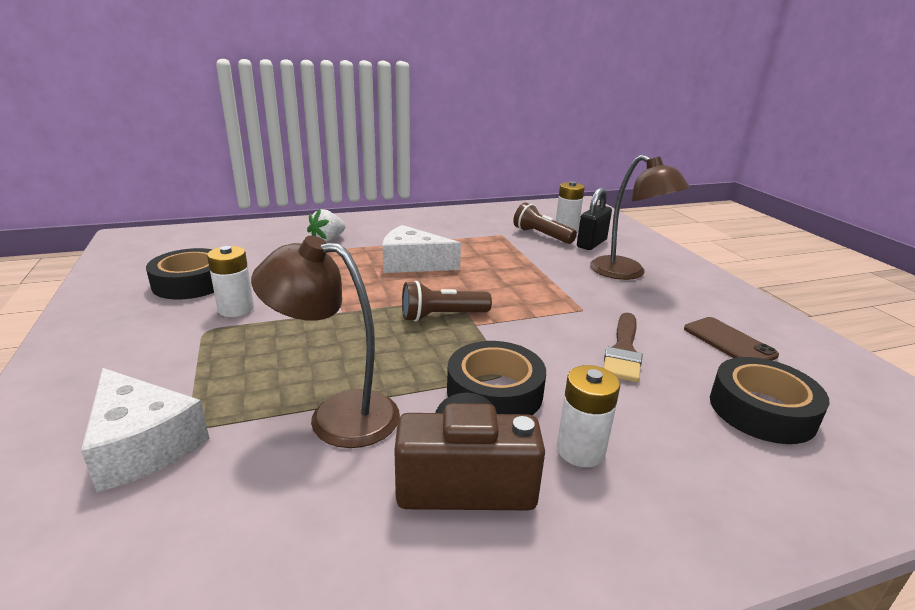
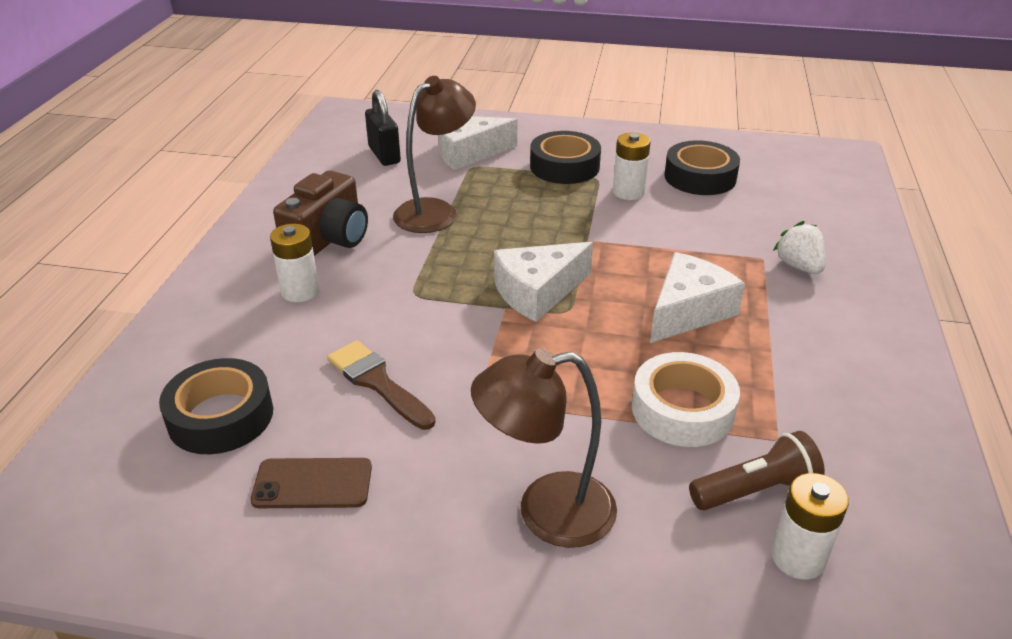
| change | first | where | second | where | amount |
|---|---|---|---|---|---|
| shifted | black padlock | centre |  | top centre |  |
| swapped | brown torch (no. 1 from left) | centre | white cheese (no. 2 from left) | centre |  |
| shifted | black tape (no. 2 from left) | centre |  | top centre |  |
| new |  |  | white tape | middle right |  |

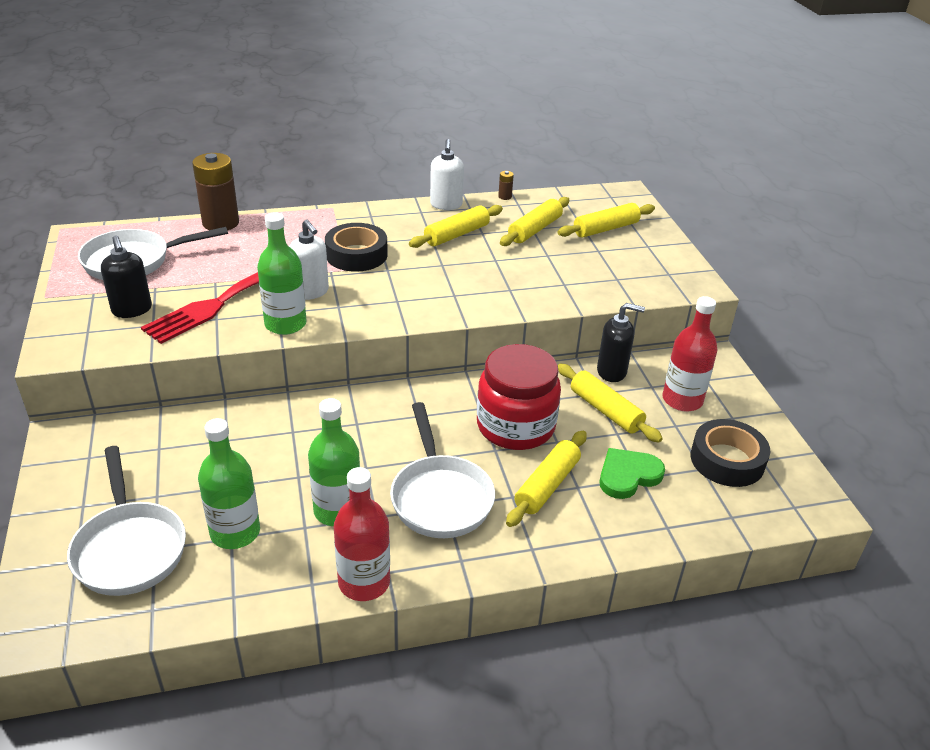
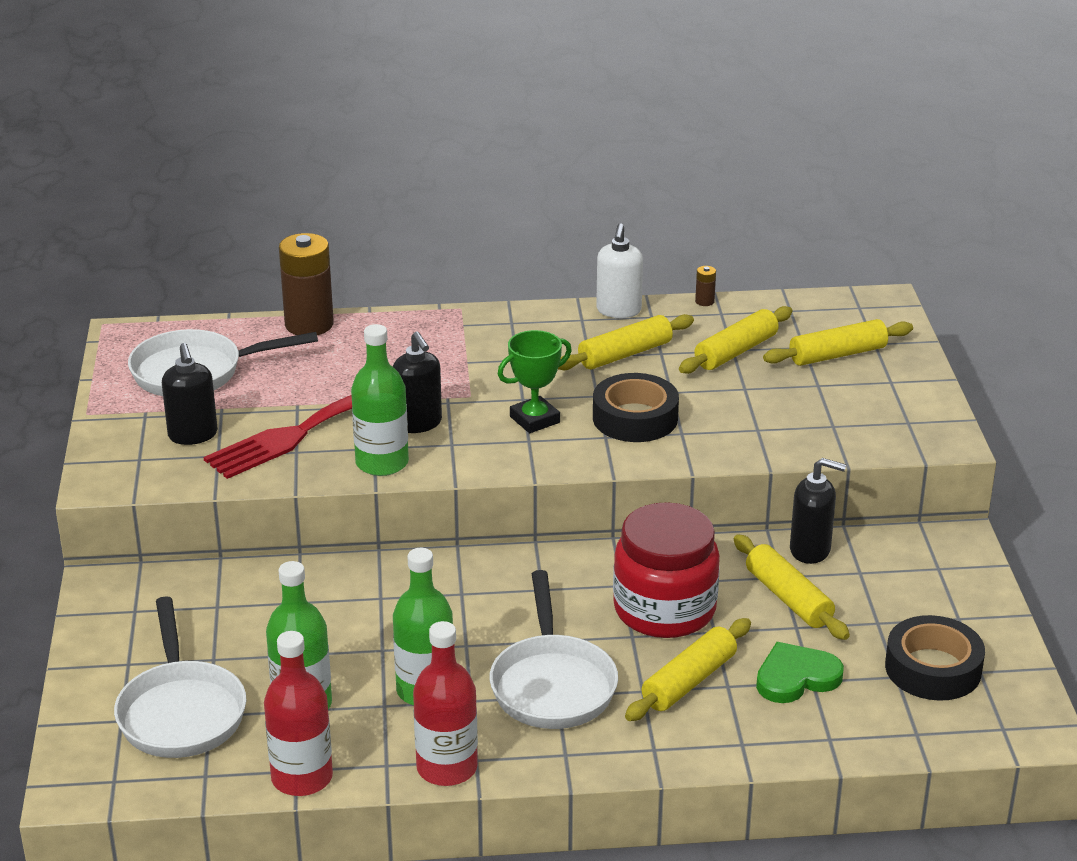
| change | first | where | second | where | amount |
|---|---|---|---|---|---|
| shifted | scarlet bottle (no. 2 from left in the first image) | middle right | scarlet bottle (no. 1 from left) | bottom left |  |
| repainted | white soap dispenser (no. 1 from left) | middle left | black soap dispenser (no. 2 from left) | centre |  |
| new |  |  | leaf-green trophy | centre |  |
| shifted | black tape (no. 1 from left) | top centre |  | centre |  |

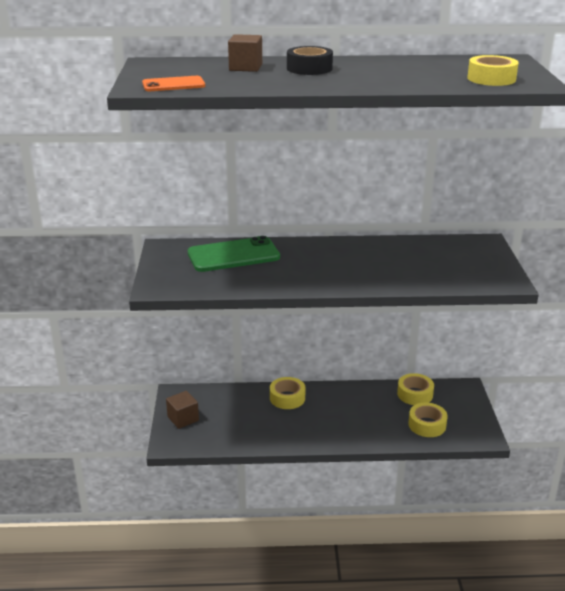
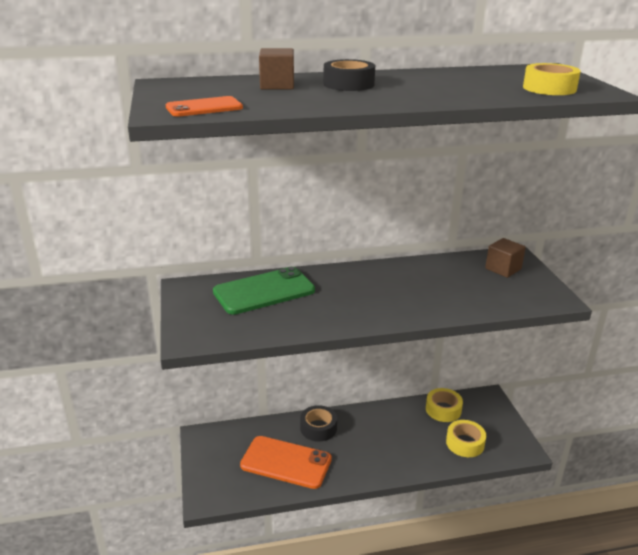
| change | first | where | second | where | amount |
|---|---|---|---|---|---|
| new |  |  | orange-coloured smartphone (no. 2 from left) | bottom centre |  |
| repainted | yellow tape (no. 1 from left) | centre | black tape (no. 1 from left) | bottom centre |  |
| shifted | brown block (no. 1 from left in the first image) | bottom left | brown block (no. 2 from left) | middle right |  |

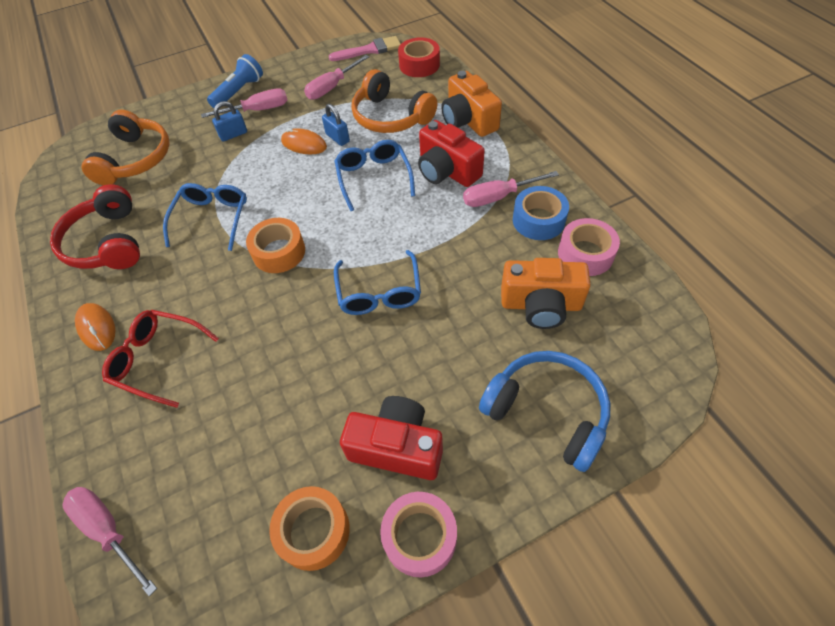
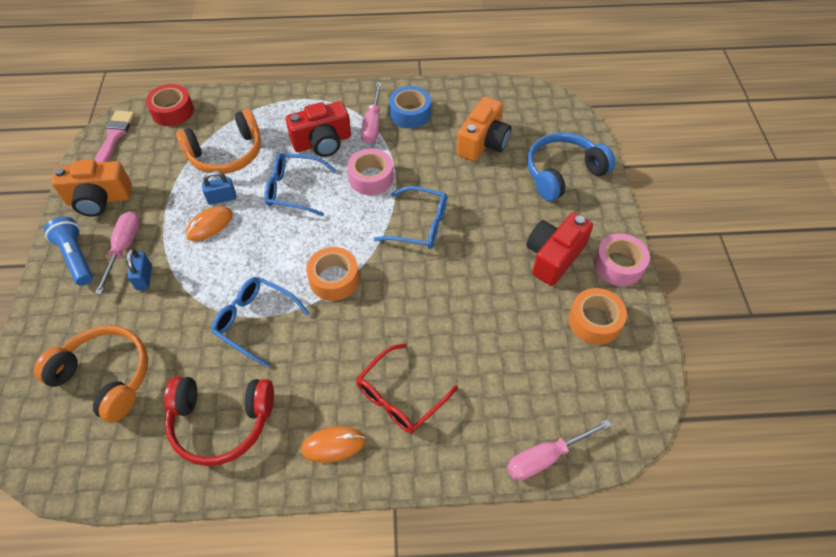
| change | first | where | second | where | amount |
|---|---|---|---|---|---|
| shifted | orange-coloured compact camera (no. 1 from left) | top centre |  | middle left |  |
| shifted | pink tape (no. 2 from left in the first image) | middle right | pink tape (no. 1 from left) | top centre |  |
| gone | pink screwdriver (no. 3 from left) | top centre |  |  |  |

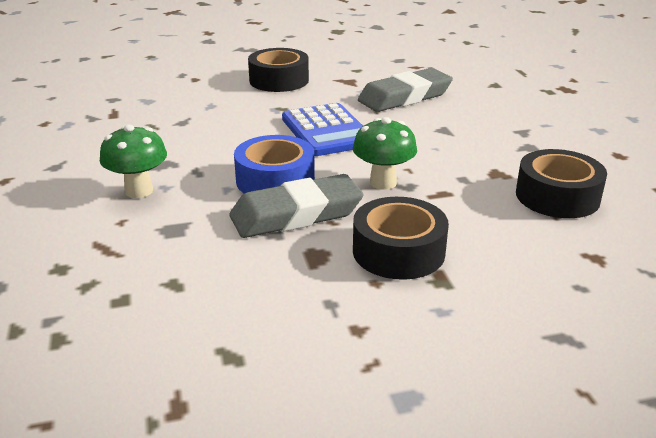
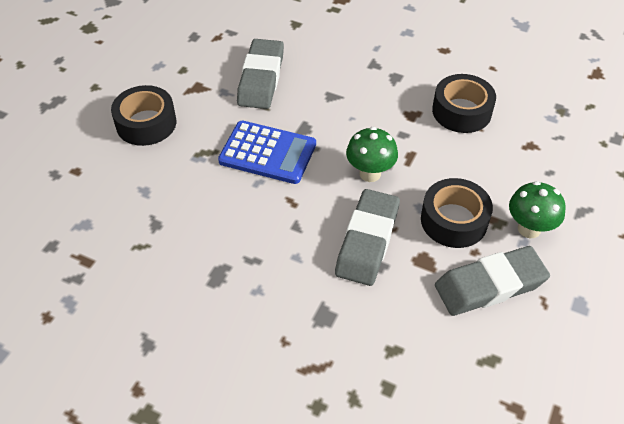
| change | first | where | second | where | amount |
|---|---|---|---|---|---|
| new |  |  | gray pencil eraser (no. 3 from left) | middle right |  |
| shifted | leaf-green toadstool (no. 1 from left in the first image) | middle left | leaf-green toadstool (no. 2 from left) | middle right |  |
| gone | blue tape | centre |  |  |  |

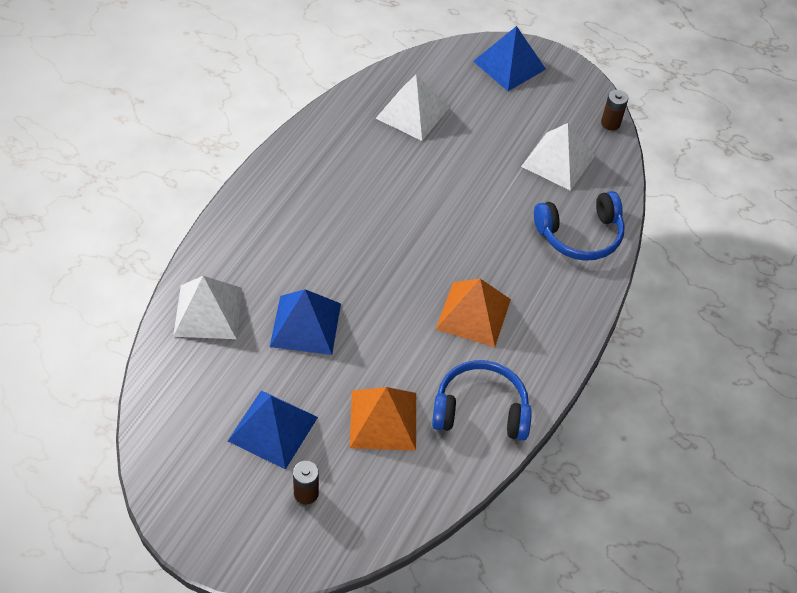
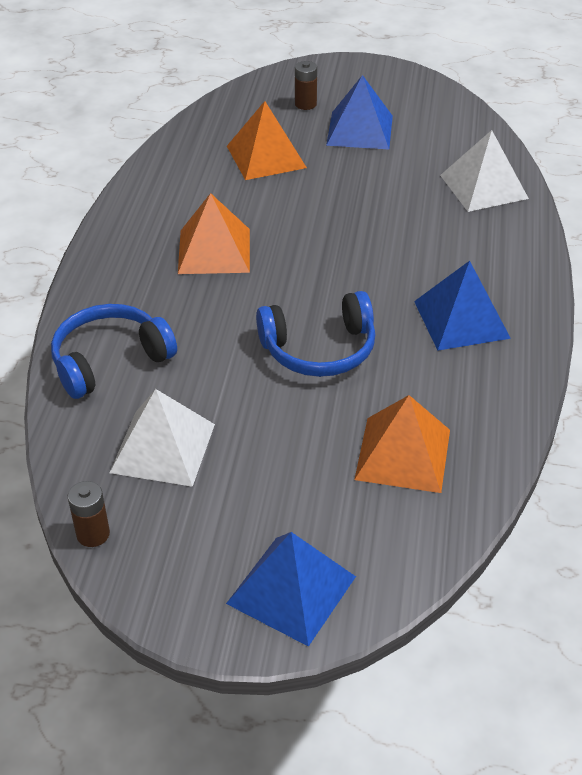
| change | first | where | second | where | amount |
|---|---|---|---|---|---|
| shifted | blue over-ear headphones (no. 1 from left in the first image) | bottom centre | blue over-ear headphones (no. 2 from left) | centre |  |
| repainted | white pyramid (no. 2 from left) | top centre | orange-coloured pyramid (no. 3 from left) | middle right |  |
| shifted | blue pyramid (no. 2 from left in the first image) | centre | blue pyramid (no. 3 from left) | middle right |  |

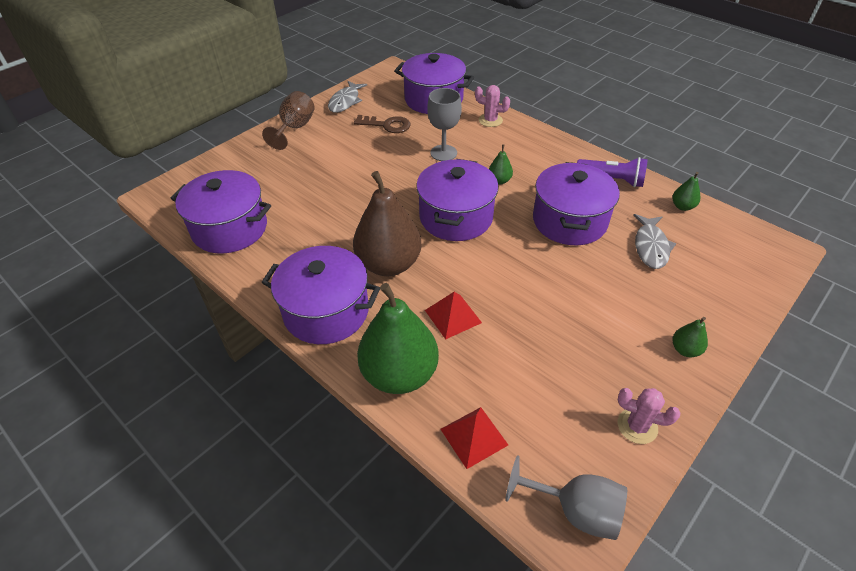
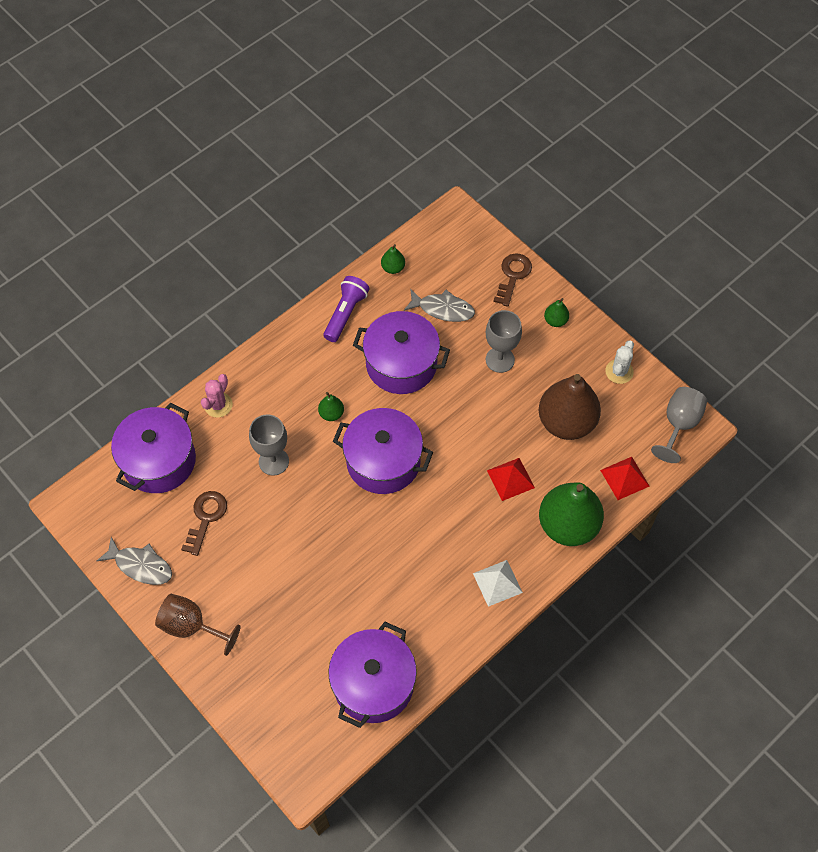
| change | first | where | second | where | amount |
|---|---|---|---|---|---|
| swapped | purple cooking pot (no. 2 from left) | centre | white pyramid | bottom centre |  |
| new |  |  | gray wine glass (no. 2 from left) | centre |  |
| new |  |  | brown door key (no. 2 from left) | top centre |  |
| shifted | brown pear | centre |  | middle right |  |
| repainted | pink cactus (no. 2 from left) | bottom right | white cactus | middle right |  |

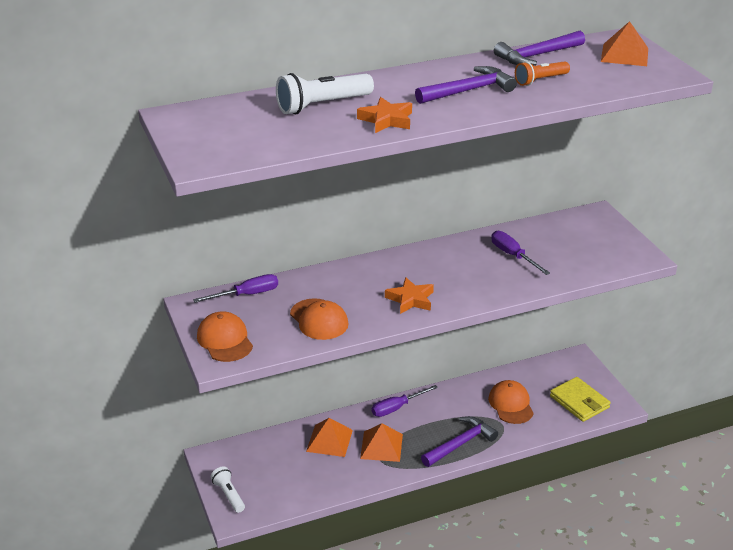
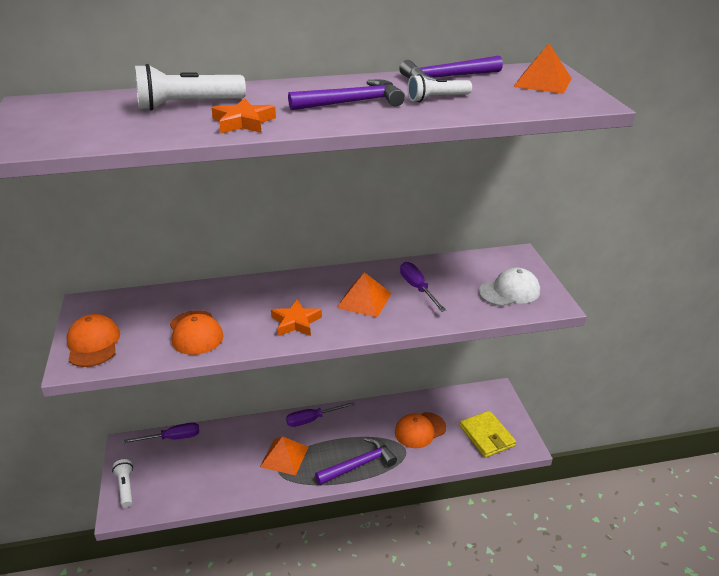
| change | first | where | second | where | amount |
|---|---|---|---|---|---|
| shifted | purple screwdriver (no. 1 from left) | middle left |  | bottom left |  |
| shifted | orange-coloured pyramid (no. 1 from left in the first image) | bottom centre | orange-coloured pyramid (no. 2 from left) | centre |  |
| rotated | orange-coloured cap (no. 3 from left) | bottom right |  | bottom centre | 120 degrees counterclockwise |
| repainted | orange-coloured torch | top right | white torch (no. 3 from left) | top centre |  |
| new |  |  | white cap | middle right |  |

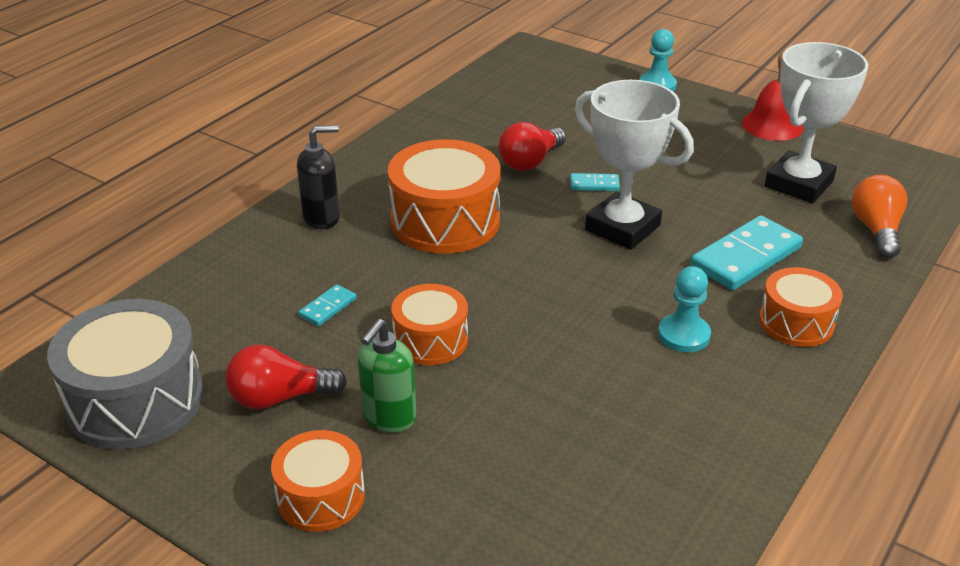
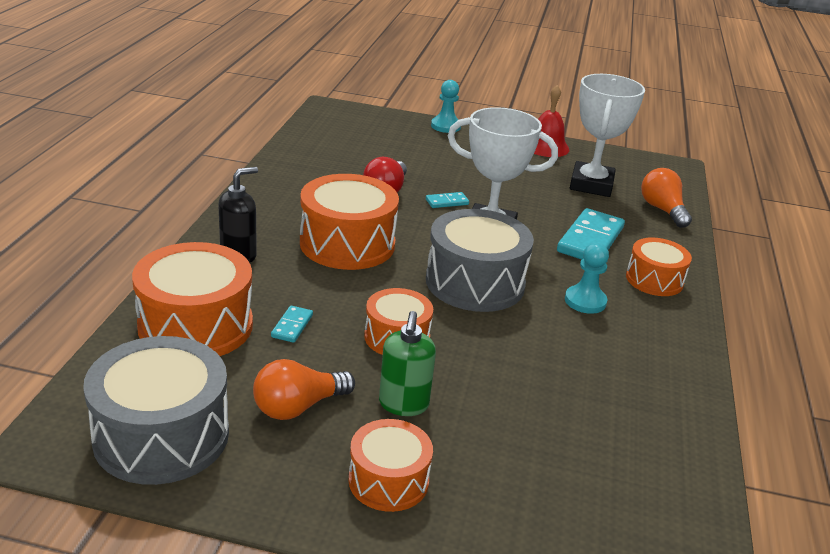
| change | first | where | second | where | amount |
|---|---|---|---|---|---|
| new |  |  | orange-coloured toy drum (no. 1 from left) | middle left |  |
| repainted | scarlet light bulb (no. 1 from left) | middle left | orange-coloured light bulb (no. 1 from left) | bottom centre |  |
| new |  |  | gray toy drum (no. 2 from left) | centre |  |

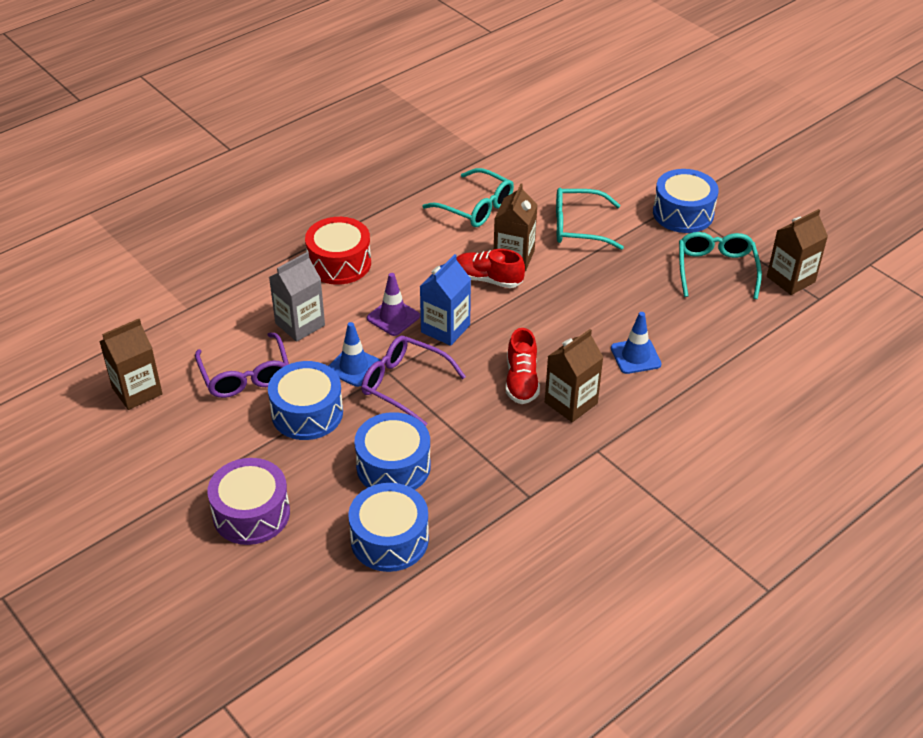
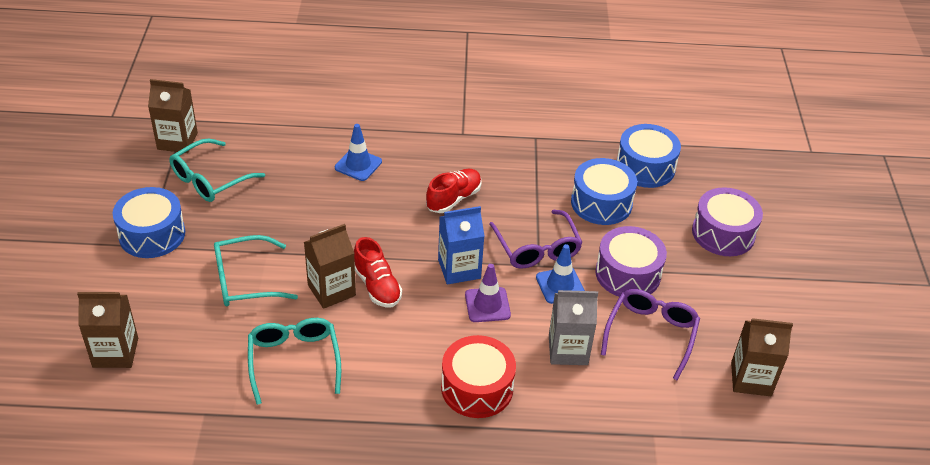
| change | first | where | second | where | amount |
|---|---|---|---|---|---|
| shifted | brown milk carton (no. 3 from left in the first image) | centre | brown milk carton (no. 1 from left) | bottom left |  |
| rotated | aqua spectacles (no. 2 from left) | top centre |  | middle left | 120 degrees clockwise |
| repainted | blue toy drum (no. 1 from left) | middle left | purple toy drum (no. 1 from left) | middle right |  |

